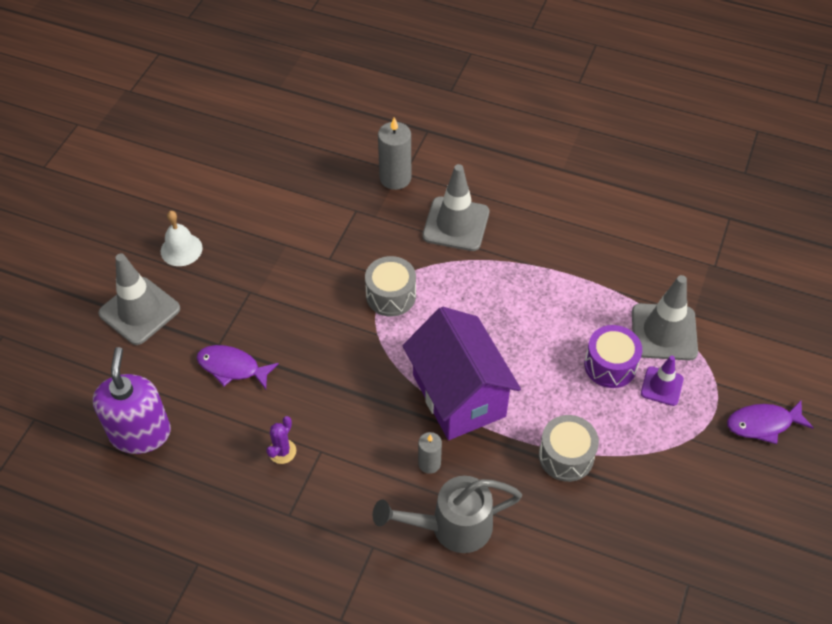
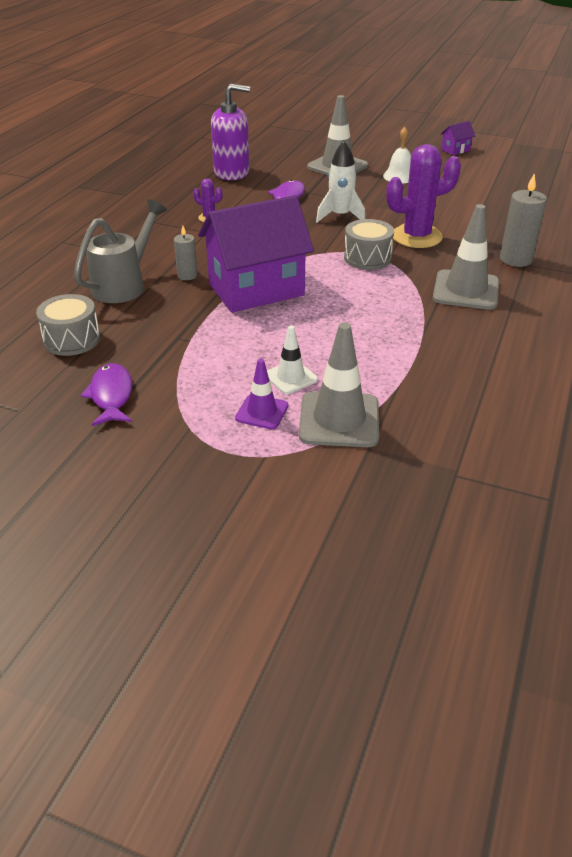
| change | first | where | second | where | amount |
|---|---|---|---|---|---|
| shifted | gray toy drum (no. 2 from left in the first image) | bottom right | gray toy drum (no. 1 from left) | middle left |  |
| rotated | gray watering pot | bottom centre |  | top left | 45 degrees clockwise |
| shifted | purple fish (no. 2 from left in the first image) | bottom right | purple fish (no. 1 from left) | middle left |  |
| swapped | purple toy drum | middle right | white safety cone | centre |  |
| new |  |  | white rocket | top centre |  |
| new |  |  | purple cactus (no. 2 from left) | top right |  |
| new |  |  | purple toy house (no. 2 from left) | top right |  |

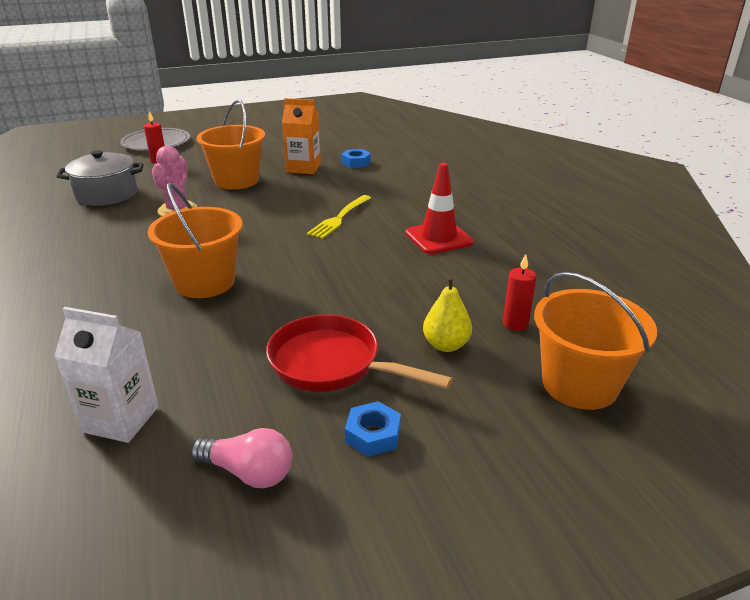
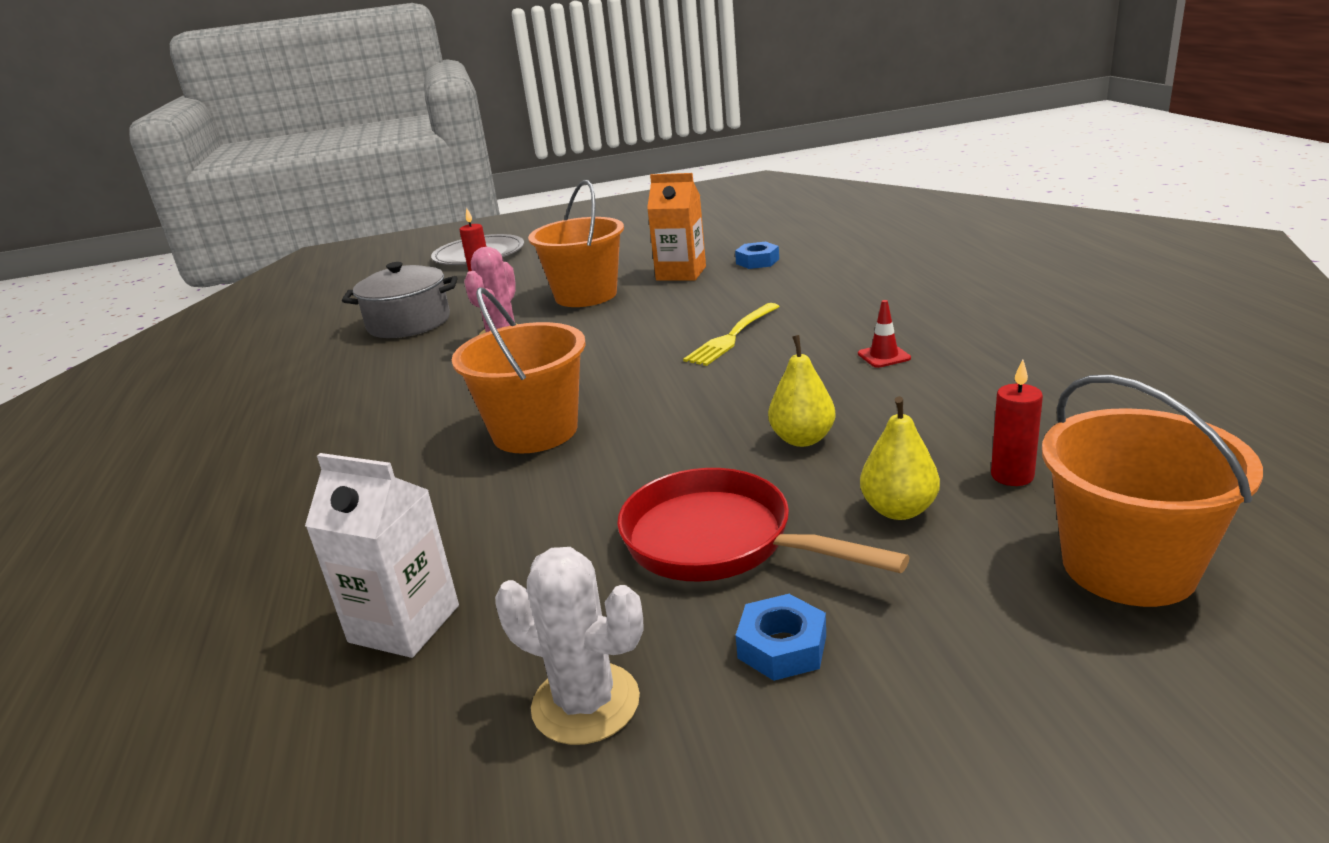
| change | first | where | second | where | amount |
|---|---|---|---|---|---|
| swapped | pink light bulb | bottom left | white cactus | bottom centre |  |
| new |  |  | yellow pear (no. 1 from left) | centre |  |
| scaled | scarlet safety cone | centre |  | centre | x0.50 |

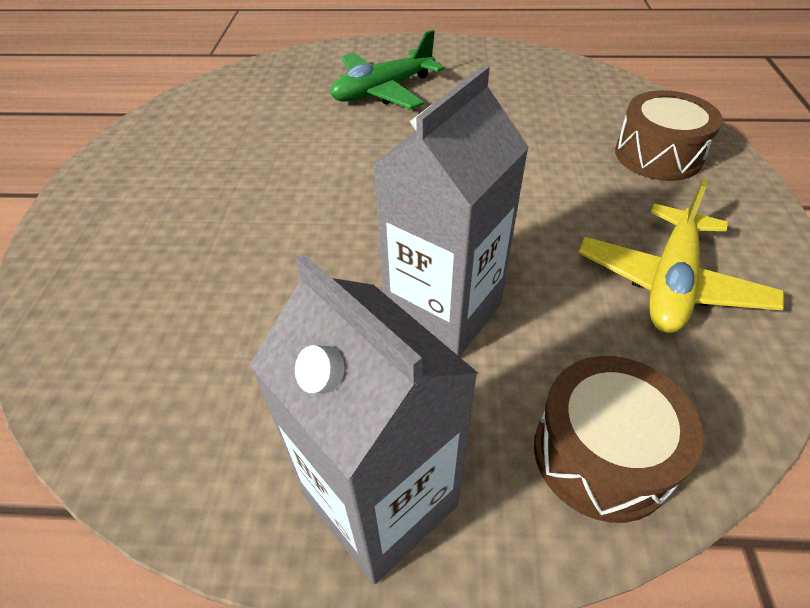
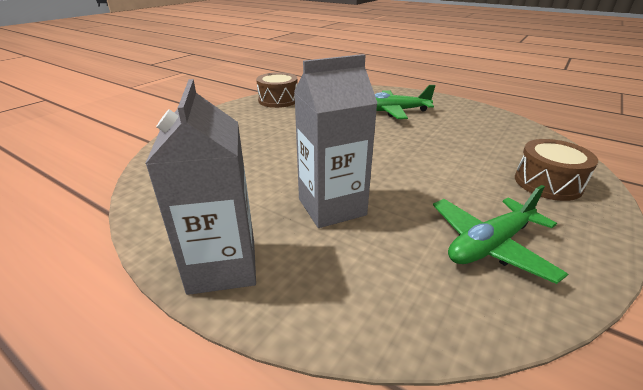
| change | first | where | second | where | amount |
|---|---|---|---|---|---|
| shifted | brown toy drum (no. 1 from left) | bottom right |  | top centre |  |
| repainted | yellow toy plane | middle right | leaf-green toy plane (no. 2 from left) | middle right |  |

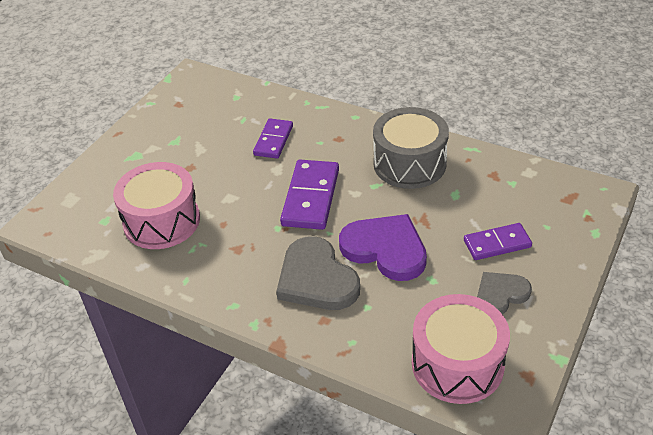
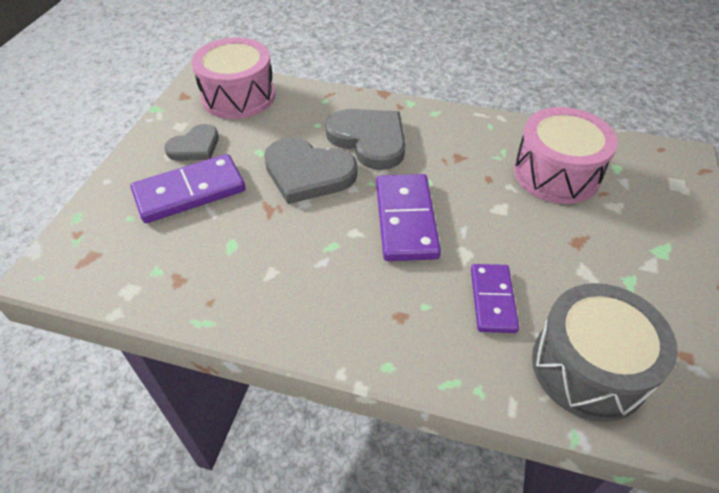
| change | first | where | second | where | amount |
|---|---|---|---|---|---|
| scaled | purple domino (no. 3 from left in the first image) | middle right | purple domino (no. 1 from left) | middle left | x1.56 |
| repainted | purple love heart | centre | gray love heart (no. 2 from left) | centre |  |
| shifted | gray toy drum | centre |  | bottom right |  |

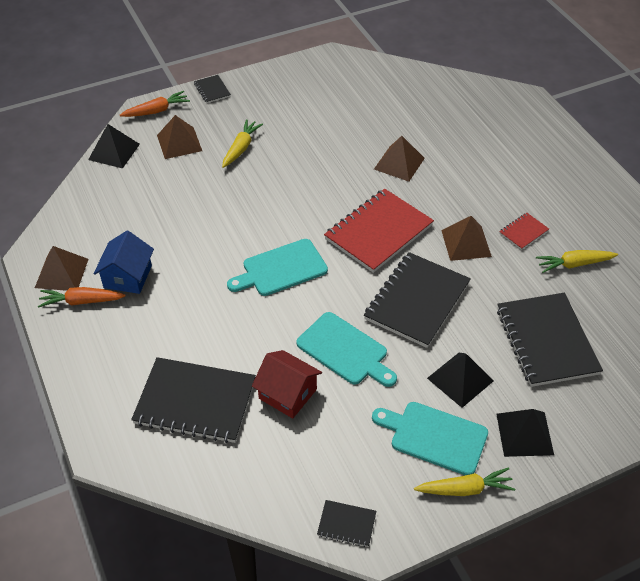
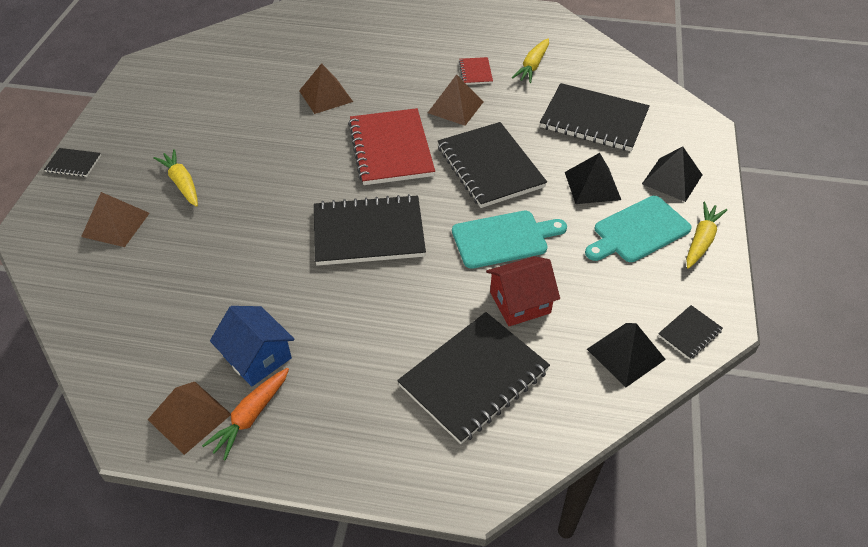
| change | first | where | second | where | amount |
|---|---|---|---|---|---|
| swapped | aqua bread board (no. 1 from left) | centre | black notebook (no. 2 from left) | centre |  |
| shifted | black pyramid (no. 1 from left in the first image) | top left | black pyramid (no. 2 from left) | middle right |  |
| gone | orange-coloured root vegetable (no. 2 from left) | top left |  |  |  |

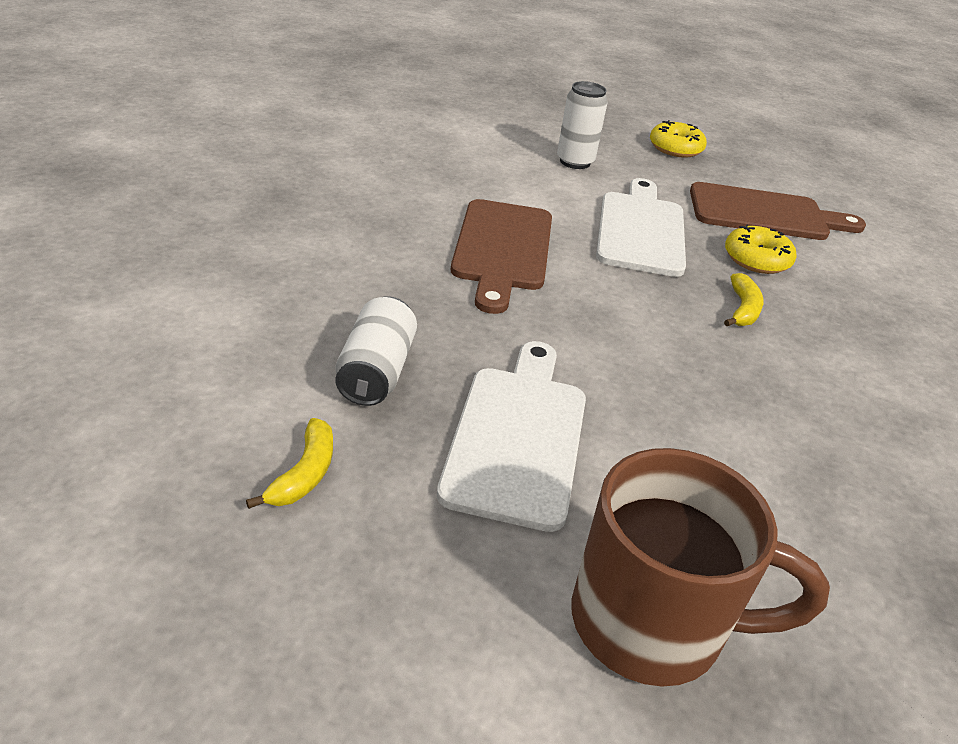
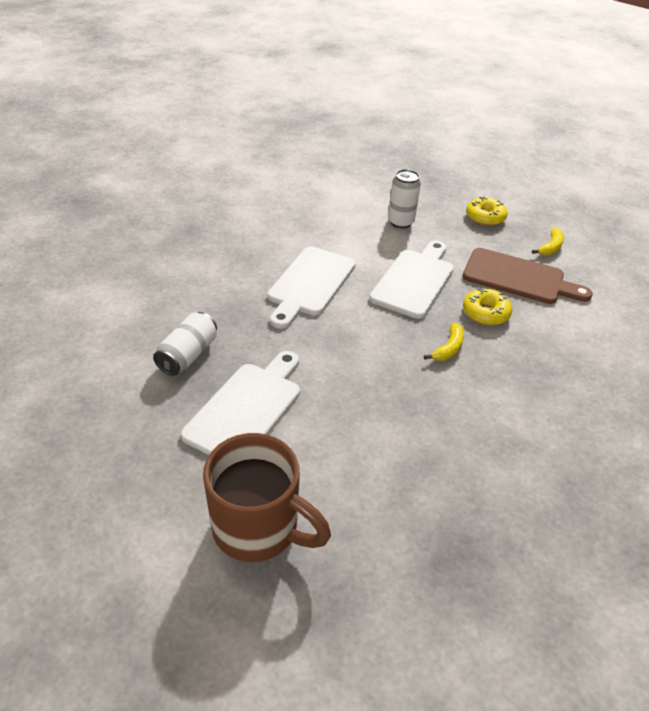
| change | first | where | second | where | amount |
|---|---|---|---|---|---|
| repainted | brown bread board (no. 1 from left) | centre | white bread board (no. 2 from left) | centre |  |
| shifted | yellow banana (no. 1 from left in the first image) | middle left | yellow banana (no. 2 from left) | middle right |  |

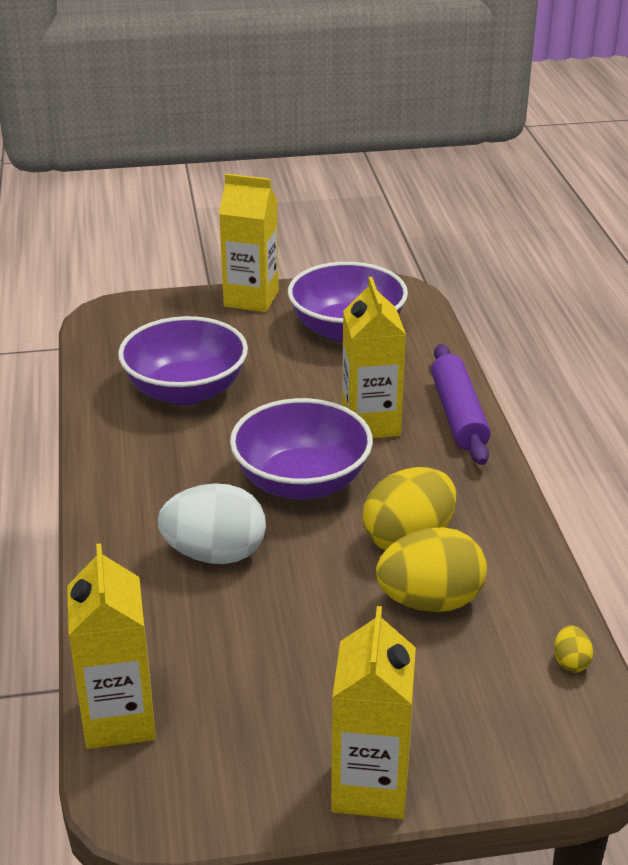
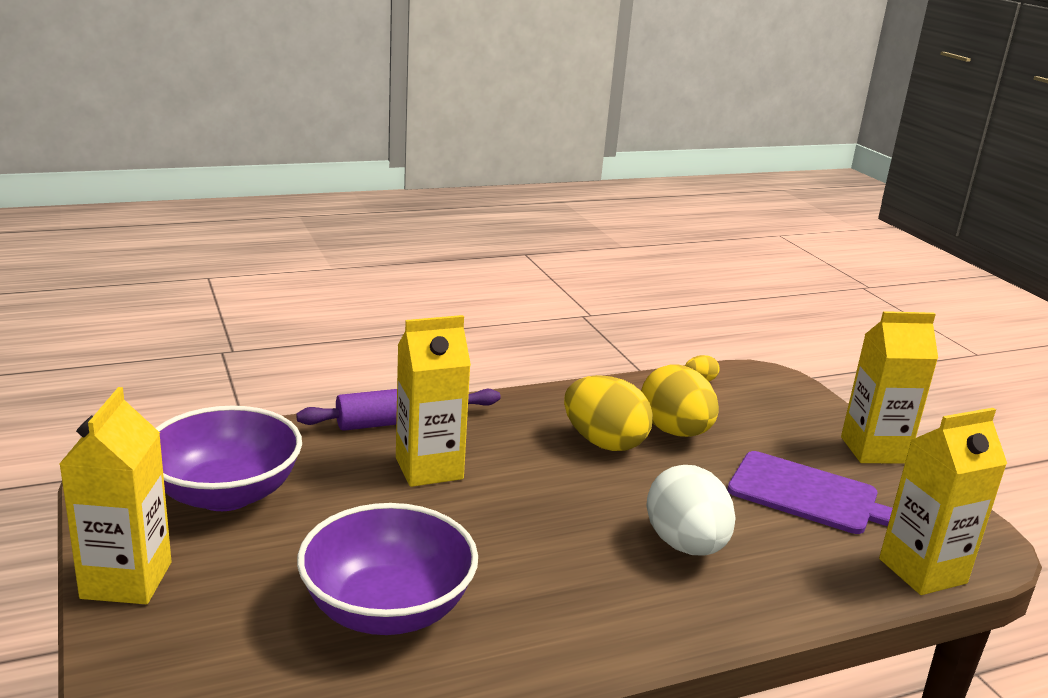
| change | first | where | second | where | amount |
|---|---|---|---|---|---|
| new |  |  | purple bread board | bottom right |  |
| gone | purple serving bowl (no. 2 from left) | centre |  |  |  |

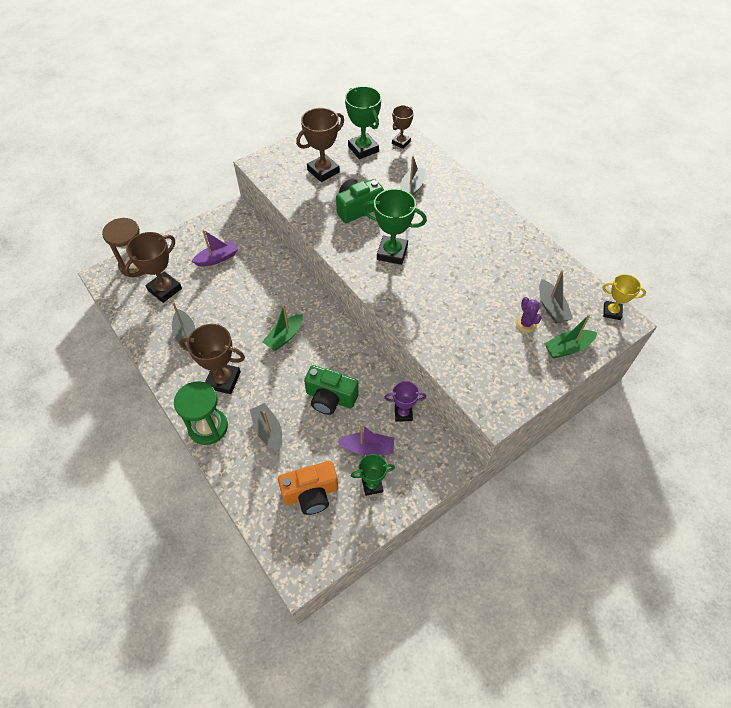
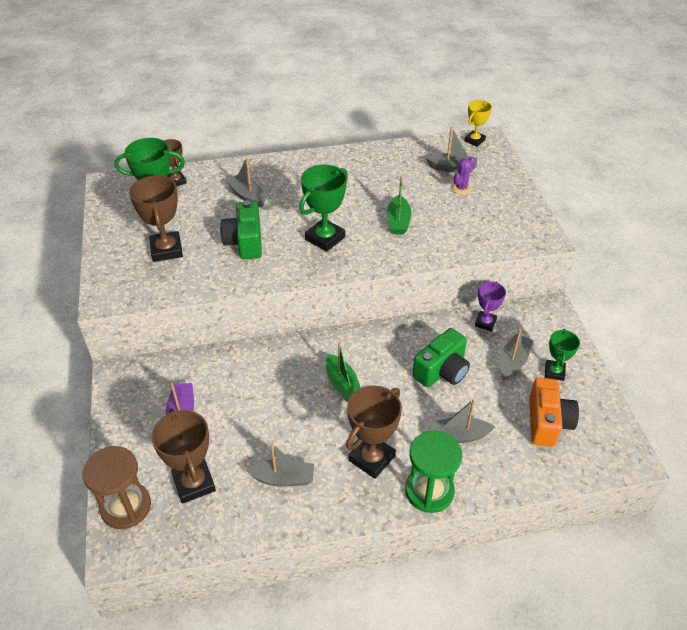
| change | first | where | second | where | amount |
|---|---|---|---|---|---|
| shifted | leaf-green toy boat (no. 2 from left) | middle right |  | top centre |  |
| rotated | purple cactus | middle right |  | top right | 60 degrees counterclockwise |
| repainted | purple toy boat (no. 2 from left) | centre | gray toy boat (no. 5 from left) | middle right |  |

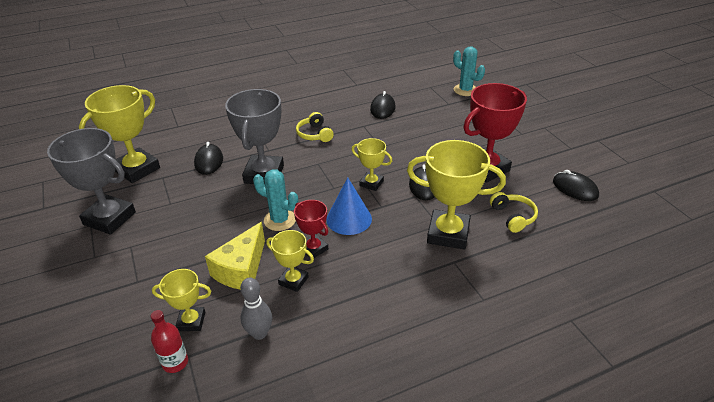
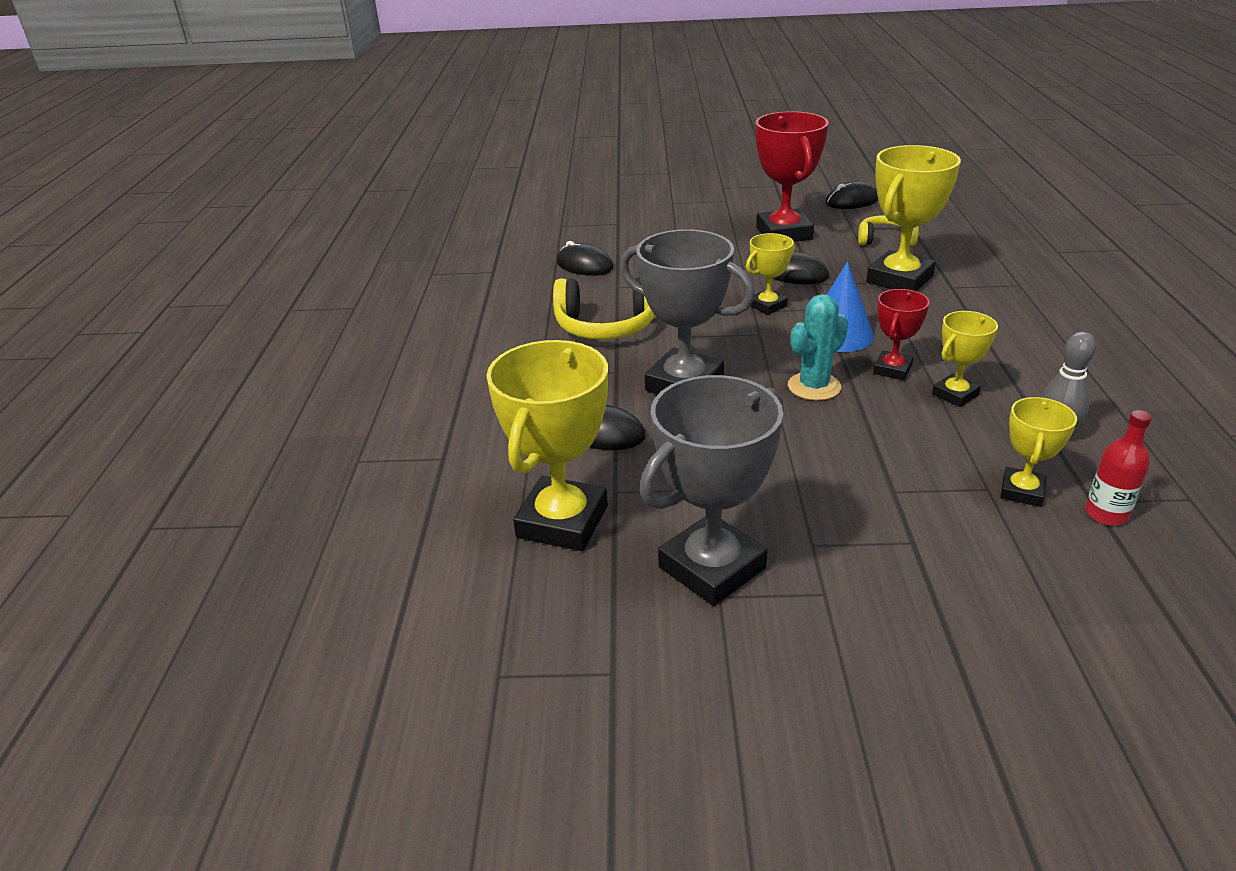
| change | first | where | second | where | amount |
|---|---|---|---|---|---|
| rotated | yellow trophy (no. 1 from left) | middle left |  | centre | 45 degrees clockwise |
| scaled | yellow over-ear headphones (no. 1 from left) | top centre |  | centre | x1.62 |
| rotated | scarlet trophy (no. 1 from left in the first image) | centre | scarlet trophy (no. 2 from left) | middle right | 45 degrees counterclockwise |
| gone | yellow cheese | middle left |  |  |  |
| gone | aqua cactus (no. 2 from left) | top centre |  |  |  |

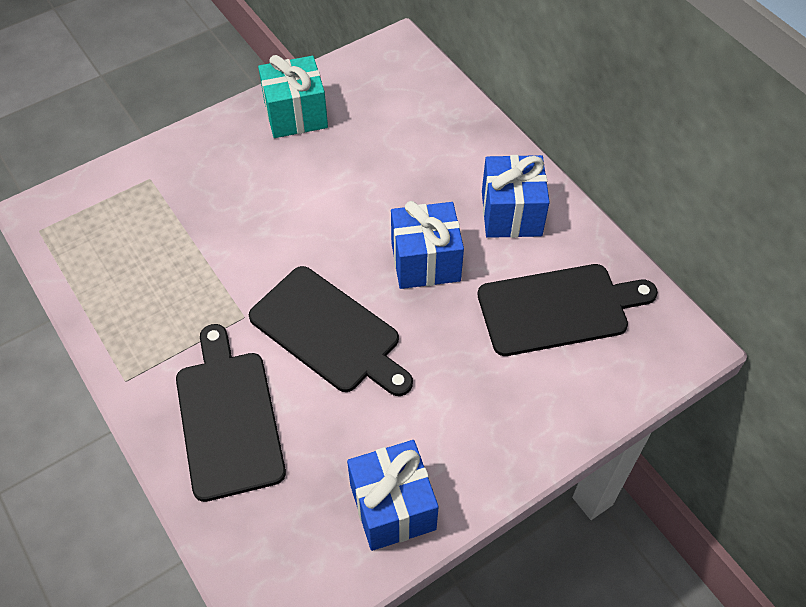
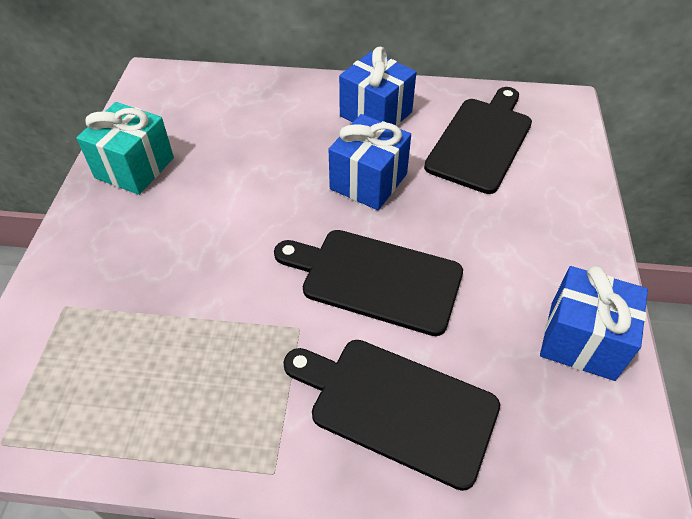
| change | first | where | second | where | amount |
|---|---|---|---|---|---|
| rotated | black bread board (no. 2 from left in the first image) | centre | black bread board (no. 1 from left) | centre | 150 degrees counterclockwise |

